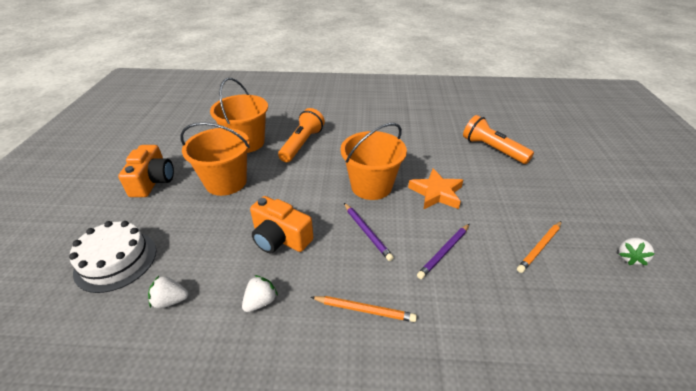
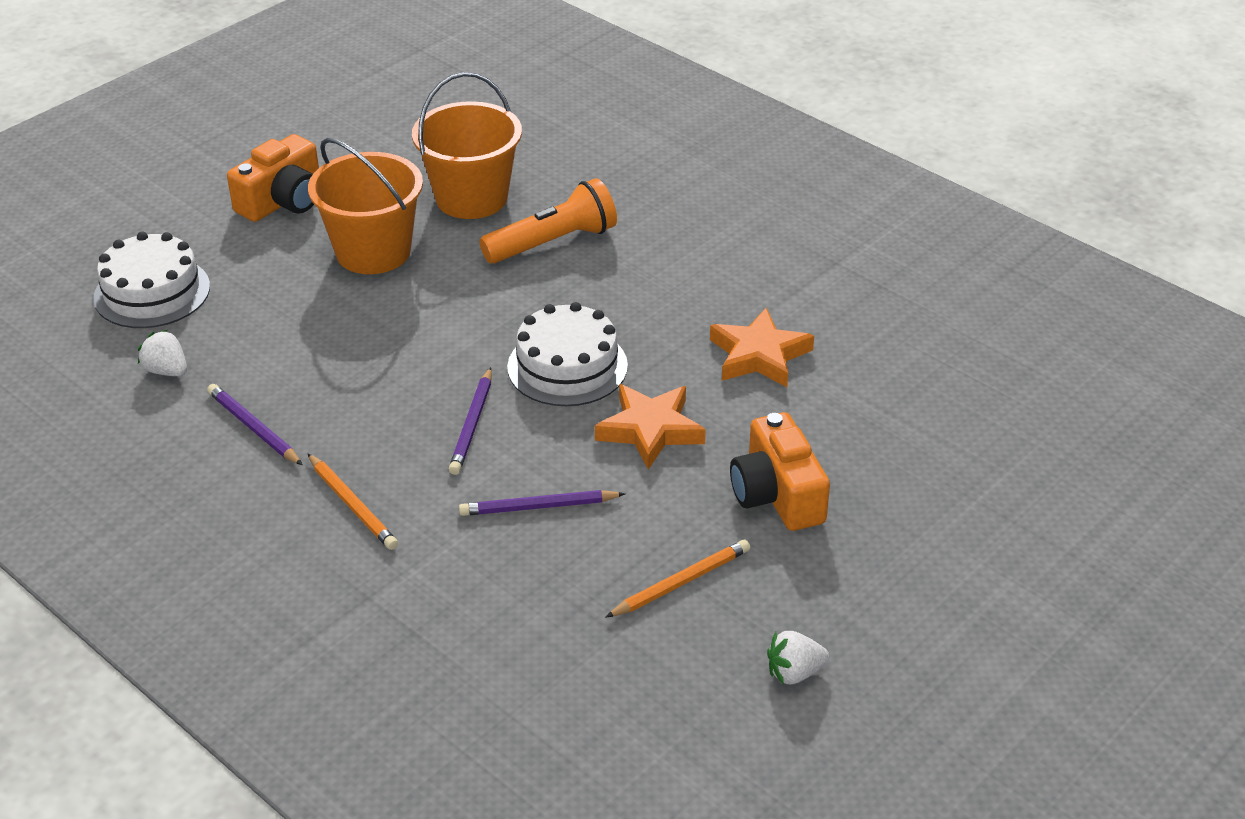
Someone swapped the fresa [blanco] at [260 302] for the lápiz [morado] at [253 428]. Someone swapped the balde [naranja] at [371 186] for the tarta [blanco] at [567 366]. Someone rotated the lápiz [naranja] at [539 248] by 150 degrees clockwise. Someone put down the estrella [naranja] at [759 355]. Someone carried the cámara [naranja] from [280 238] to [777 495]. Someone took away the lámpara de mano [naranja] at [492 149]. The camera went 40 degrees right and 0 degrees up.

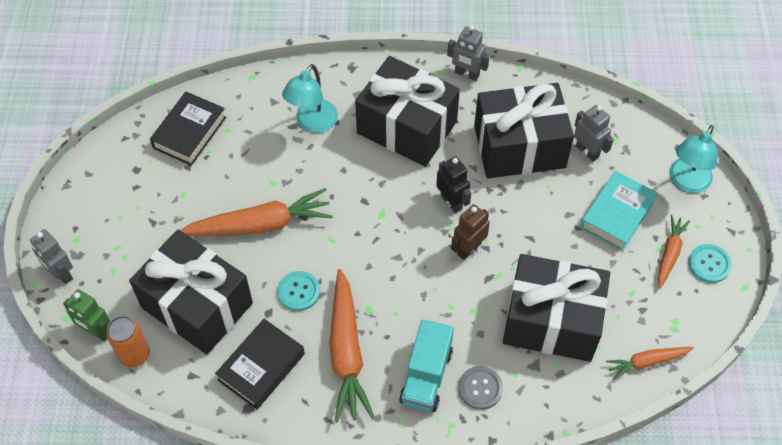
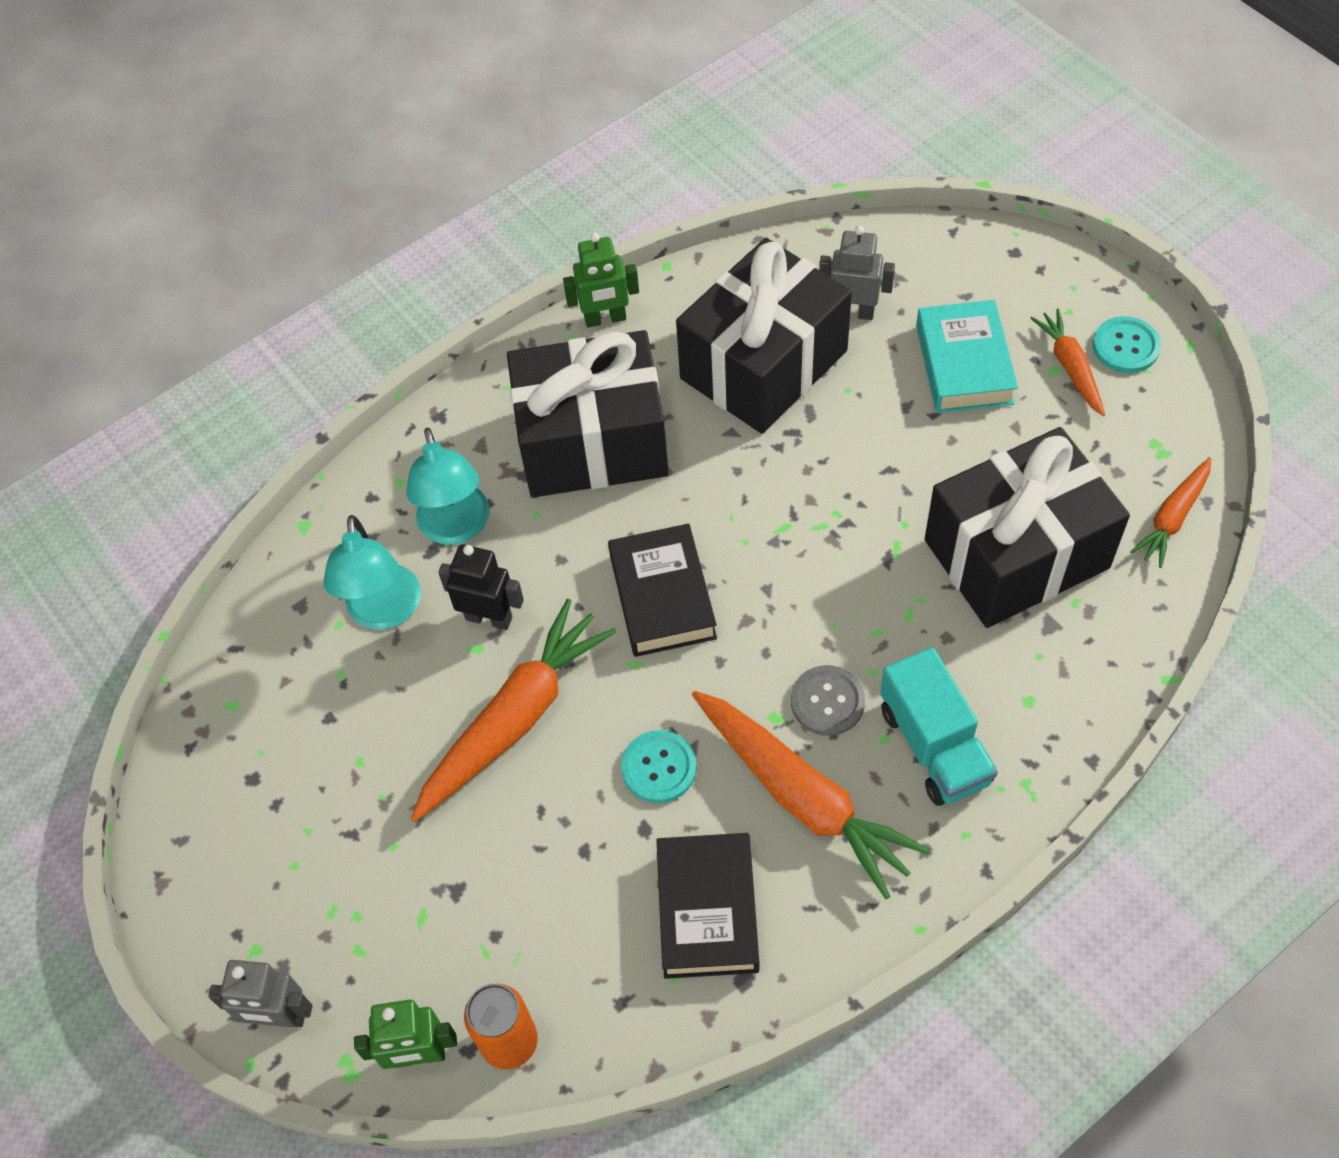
Someone carried the lámpara [turquesa] from [686 182] to [384 612]. Someone carried the robot [negro] from [451 202] to [489 618]. Someone repainted the robot [gris] at [466 74], which became the robot [verde] at [605 319]. Someone carried the libro [negro] from [189 132] to [662 596]. Someone carried the botón [gris] from [480 388] to [827 701]. Someone took away the regalo [negro] at [197 305]. Someone took away the robot [marrón] at [468 249]. The camera went 35 degrees left and 0 degrees up.

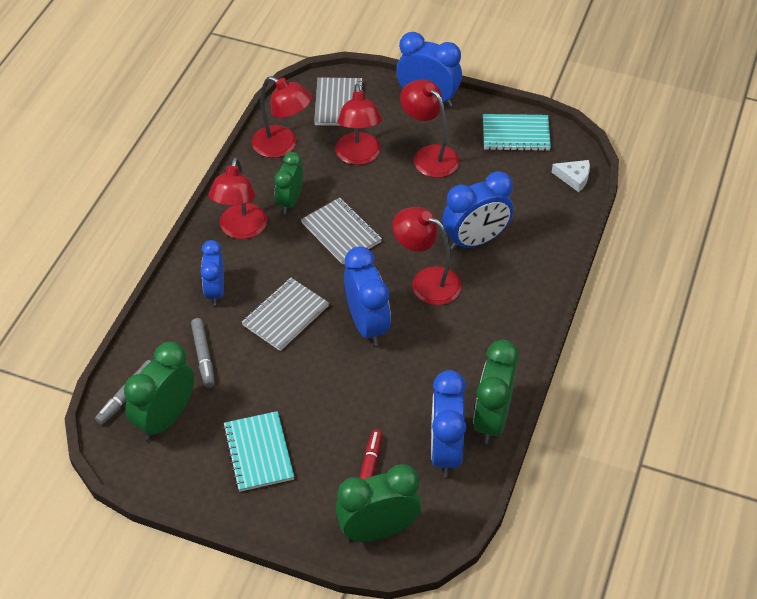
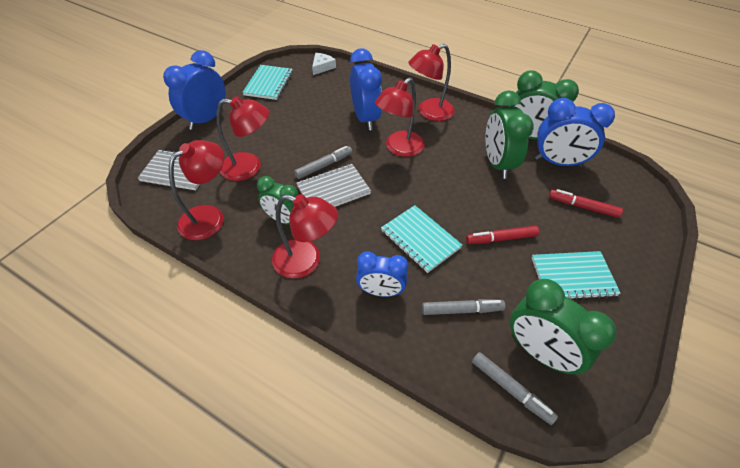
Someone put down the rotulador [gris] at [324 166]. Someone repainted the cuaderno [gris] at [285 315], which became the cuaderno [turquesa] at [420 239]. Someone carried the lámpara [rojo] from [429 155] to [429 112]. Someone put down the rotulador [rojo] at [501 238]. Someone carried the despertador [verde] from [378 530] to [497 163]. Someone took away the despertador [azul] at [367 324]. The camera went 80 degrees left and 0 degrees up.

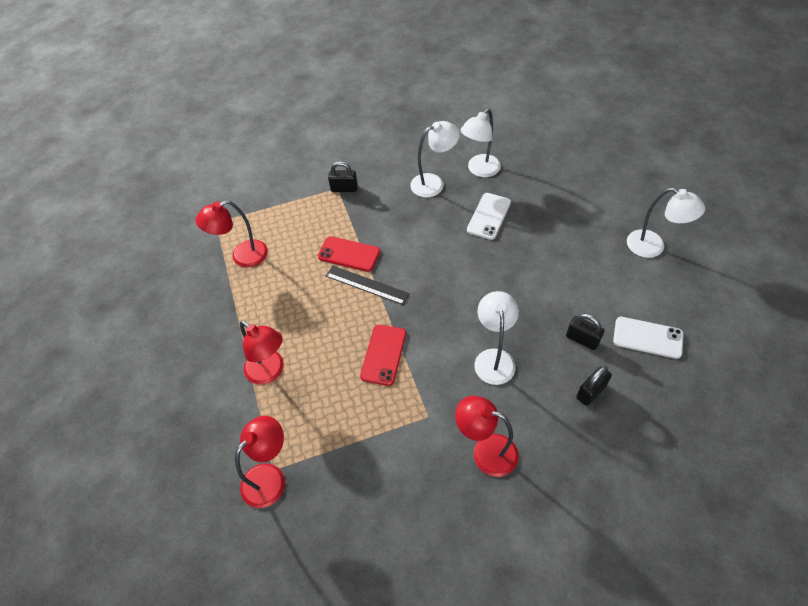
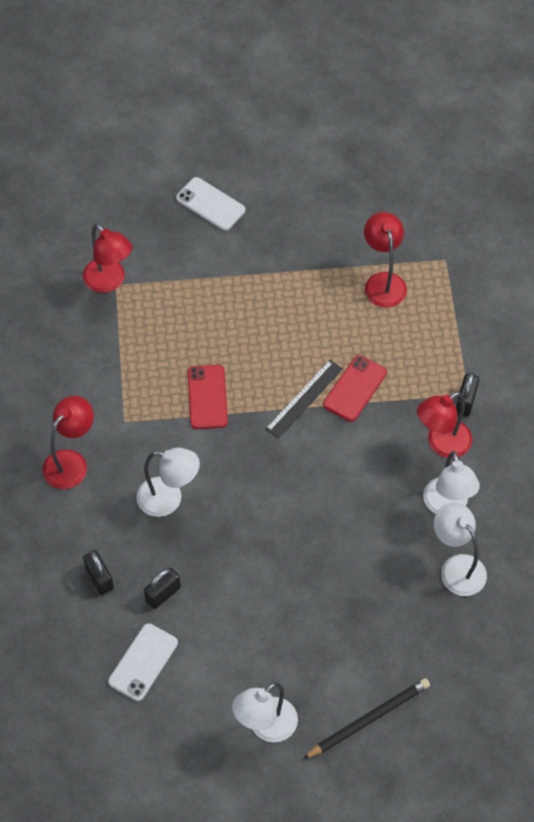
Someone carried the móvil [blanco] from [489 216] to [210 204]. Someone rotated the móvil [rojo] at [383 355] by 60 degrees clockwise. Someone put down the lápiz [negro] at [368 719]. Someone carried the lámpara [rojo] from [270 372] to [441 444]. The camera went 100 degrees right and 5 degrees up.

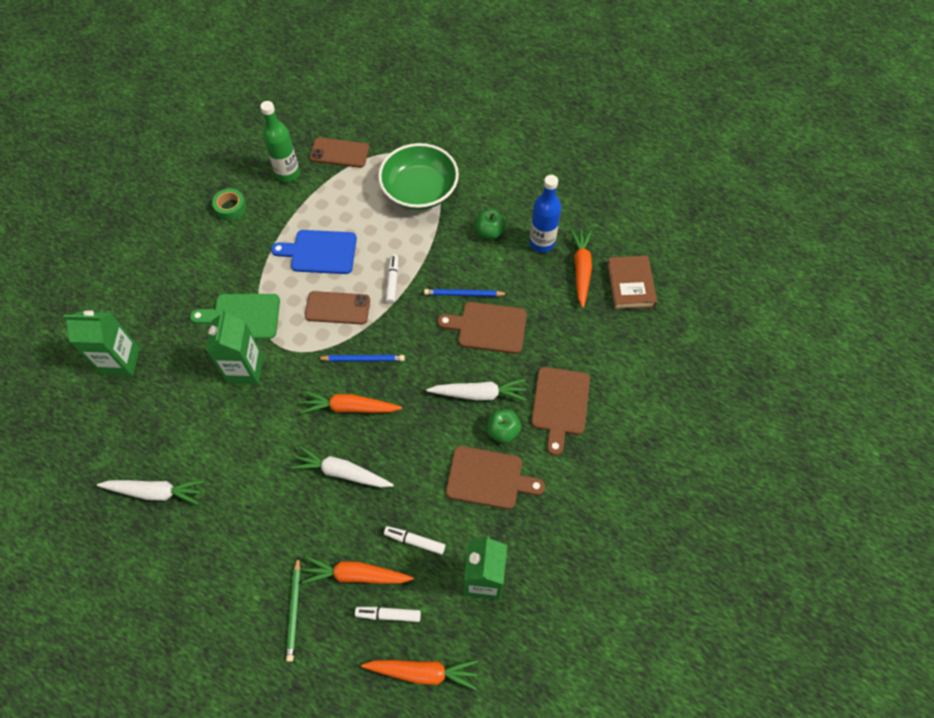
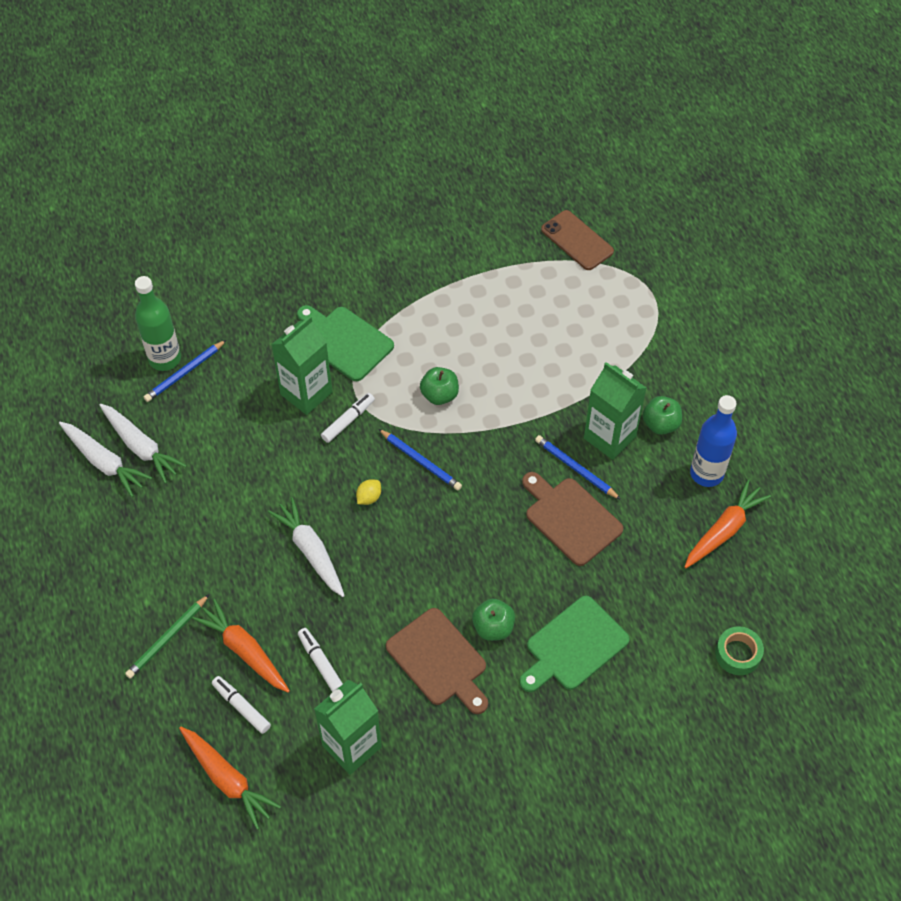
Someone carried the zanahoria [blanco] from [479 394] to [104 462]. Someone carried the botella [verde] from [288 173] to [165 359]. Someone put down the lápiz [azul] at [185 372]. Someone carried the rotulador [blanco] from [392 281] to [348 421]. Someone swapped the zanahoria [naranja] at [350 407] for the limón [amarillo] at [369 497]. Someone swapped the móvil [marrón] at [337 308] for the manzana [verde] at [439 395]. Someone repainted the tabla de cortar [marrón] at [560 405], which became the tabla de cortar [verde] at [573 646]. Someone carried the cartón de leche [verde] from [121 361] to [610 437]. Someone carried the cinta adhesiva [verde] from [231 208] to [737 654]. Someone took away the tabla de cortar [azul] at [320 252]. Someone took away the cuenco [verde] at [419 190]. Someone took away the libro [marrón] at [630 285]. The camera went 40 degrees right and 5 degrees down.

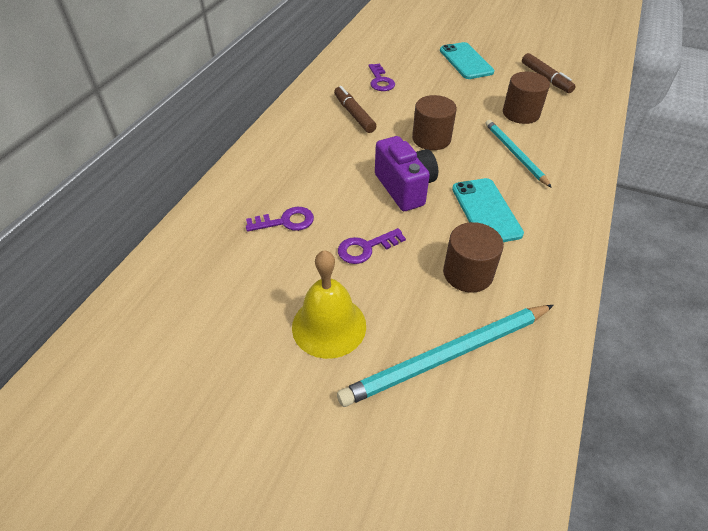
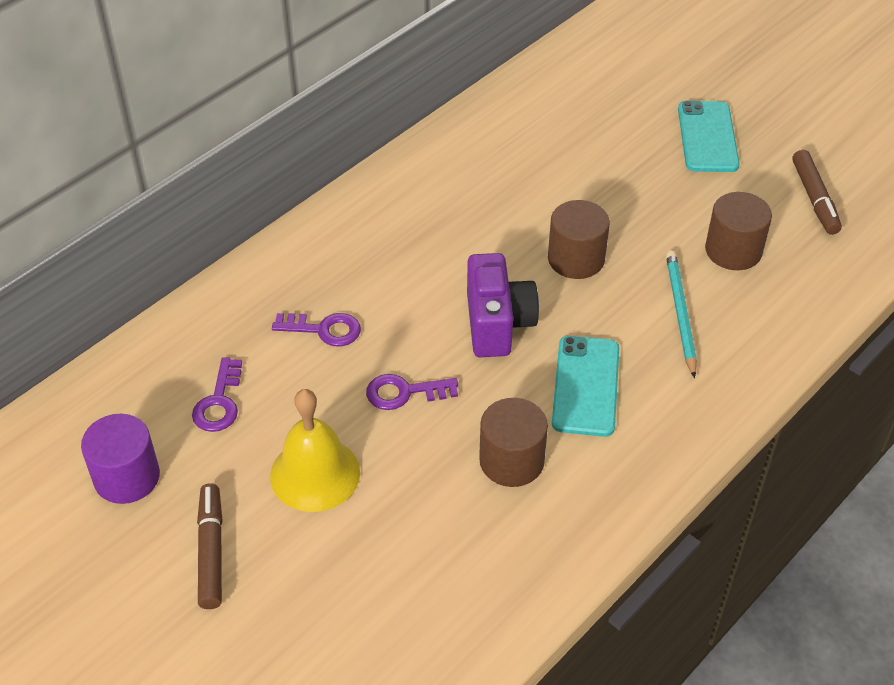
Someone put down the cilindro [morado] at [127 477]. Someone carried the llave [morado] from [380 81] to [219 402]. Someone carried the rotulador [marrón] from [354 114] to [211 551]. Someone took away the lápiz [turquesa] at [448 356]. The camera went 20 degrees right and 0 degrees up.

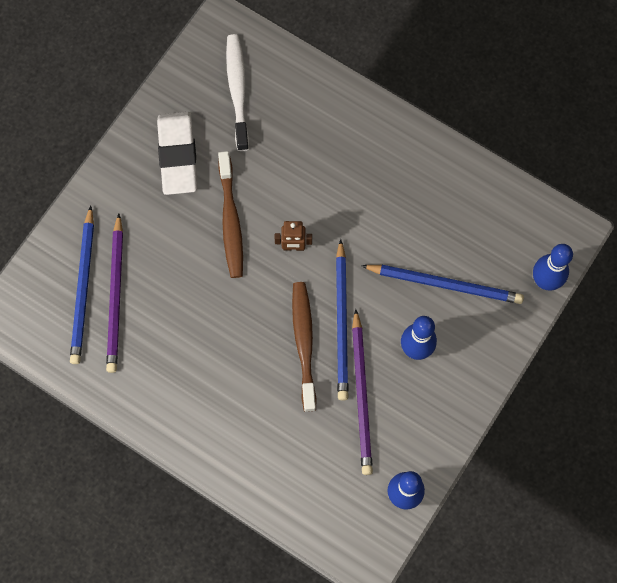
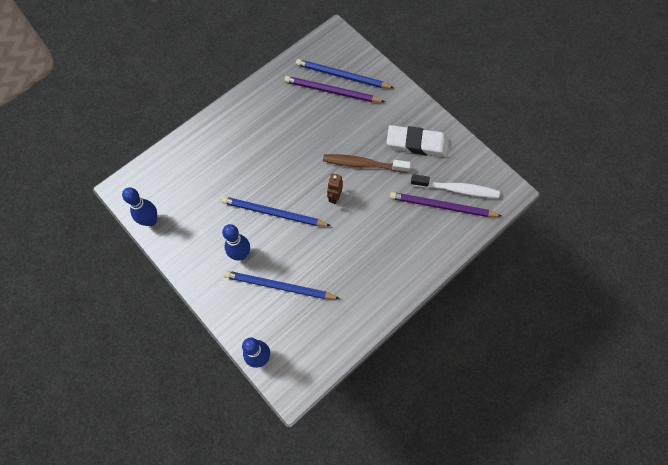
Someone rotated the lápiz [azul] at [445 284] by 75 degrees clockwise. Someone carried the lápiz [morado] from [361 395] to [442 206]. Someone took away the cepillo de dientes [marrón] at [304 343]. The camera went 105 degrees right and 5 degrees down.

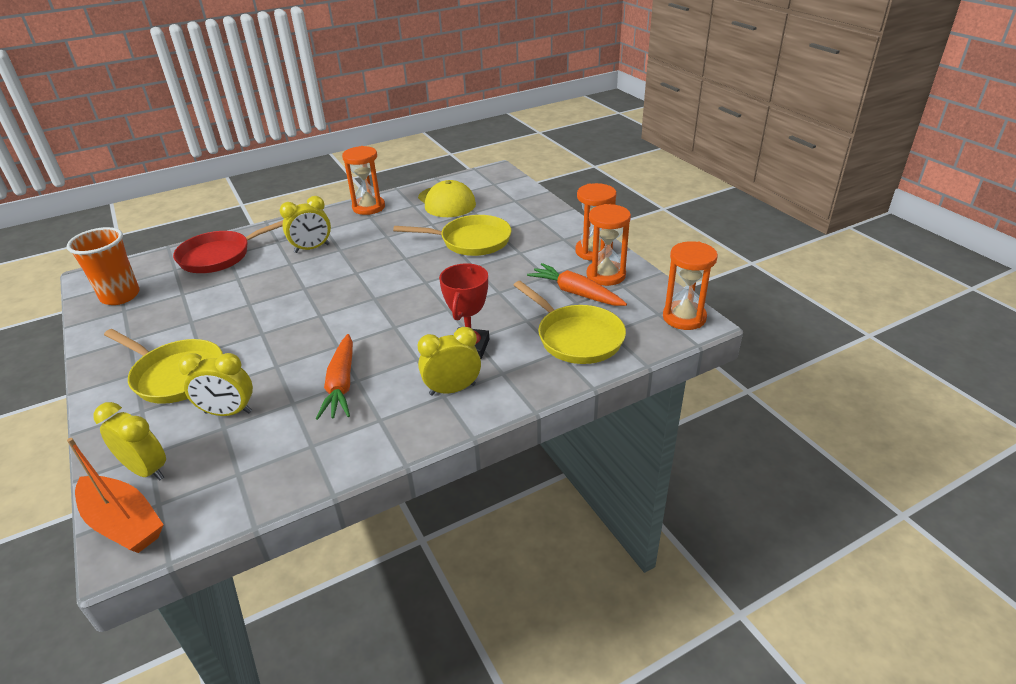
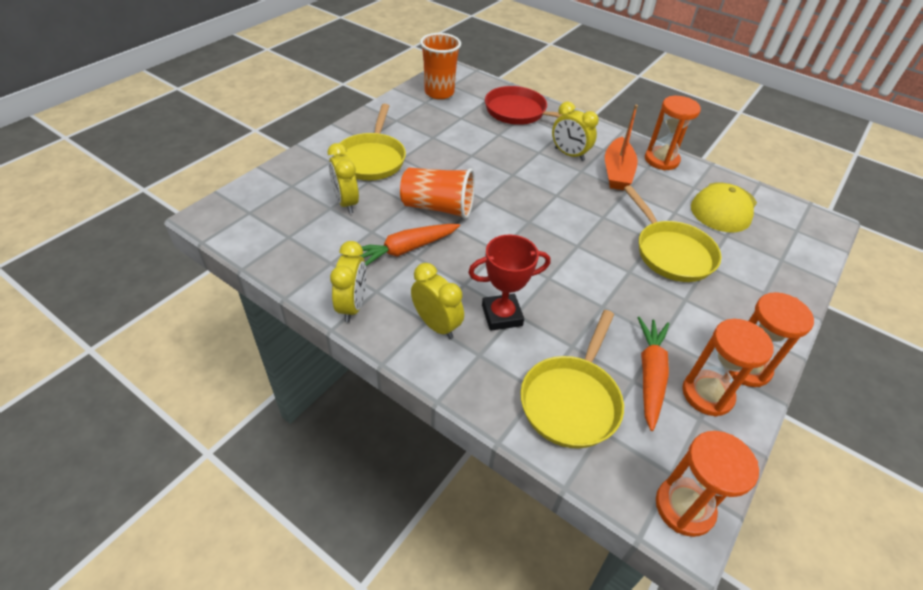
Someone carried the despertador [amarillo] from [146 470] to [352 306]. Someone put down the vaso [naranja] at [438 207]. Someone carried the barco [naranja] from [124 523] to [617 172]. The camera went 60 degrees right and 10 degrees up.

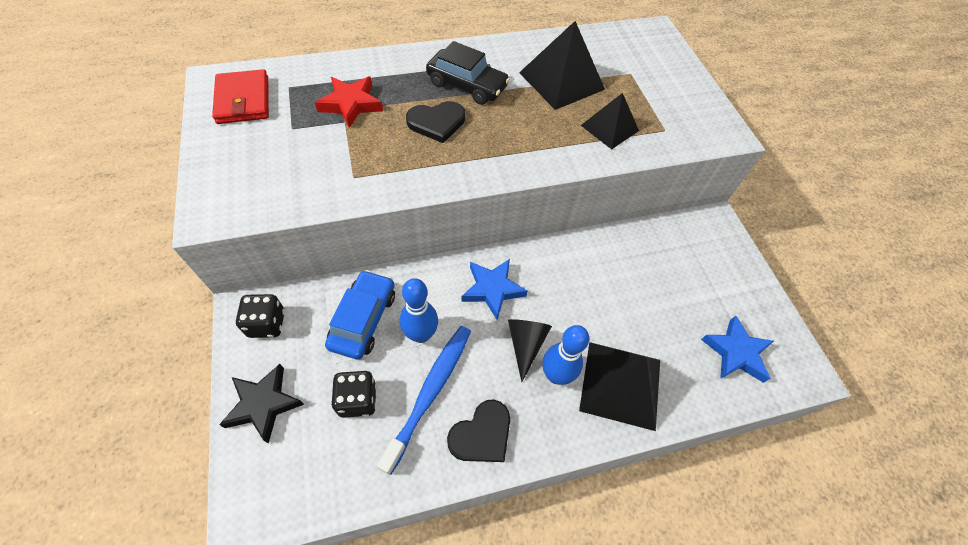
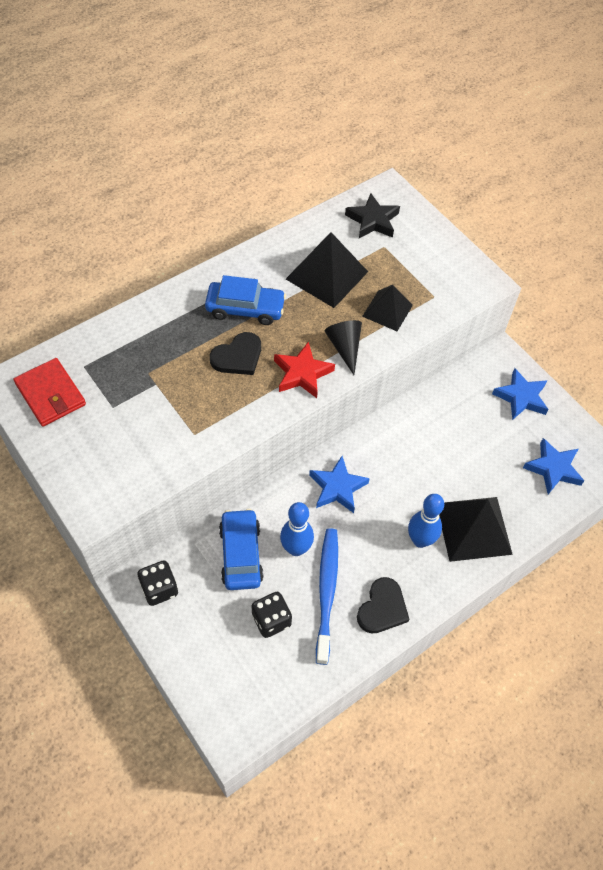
Someone repainted the coche [negro] at [467 85], which became the coche [azul] at [245 309]. Someone carried the estrella [rojo] from [351 104] to [302 373]. Someone carried the cono [negro] from [525 344] to [345 347]. Someone carried the estrella [negro] from [263 404] to [372 220]. Someone put down the estrella [azul] at [521 397]. The camera went 20 degrees left and 0 degrees up.

